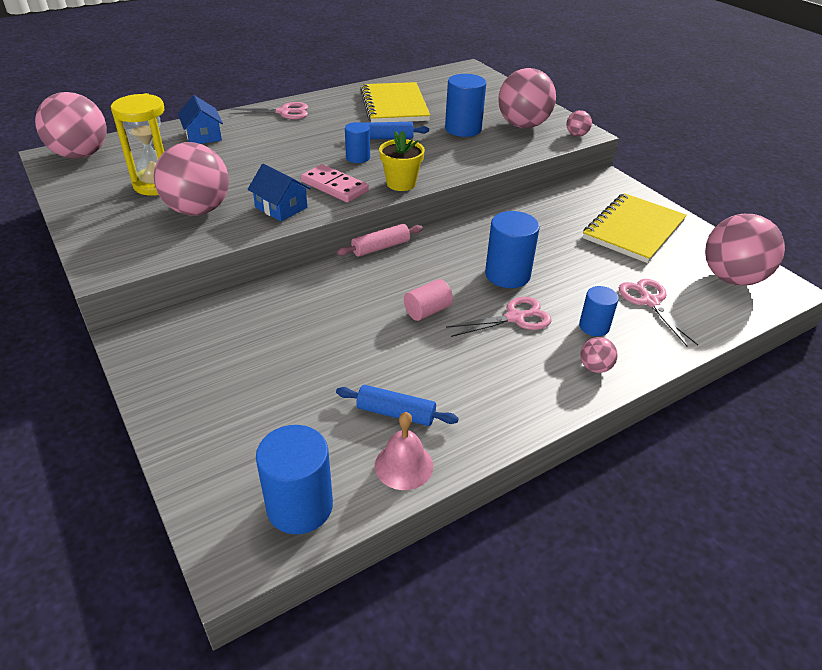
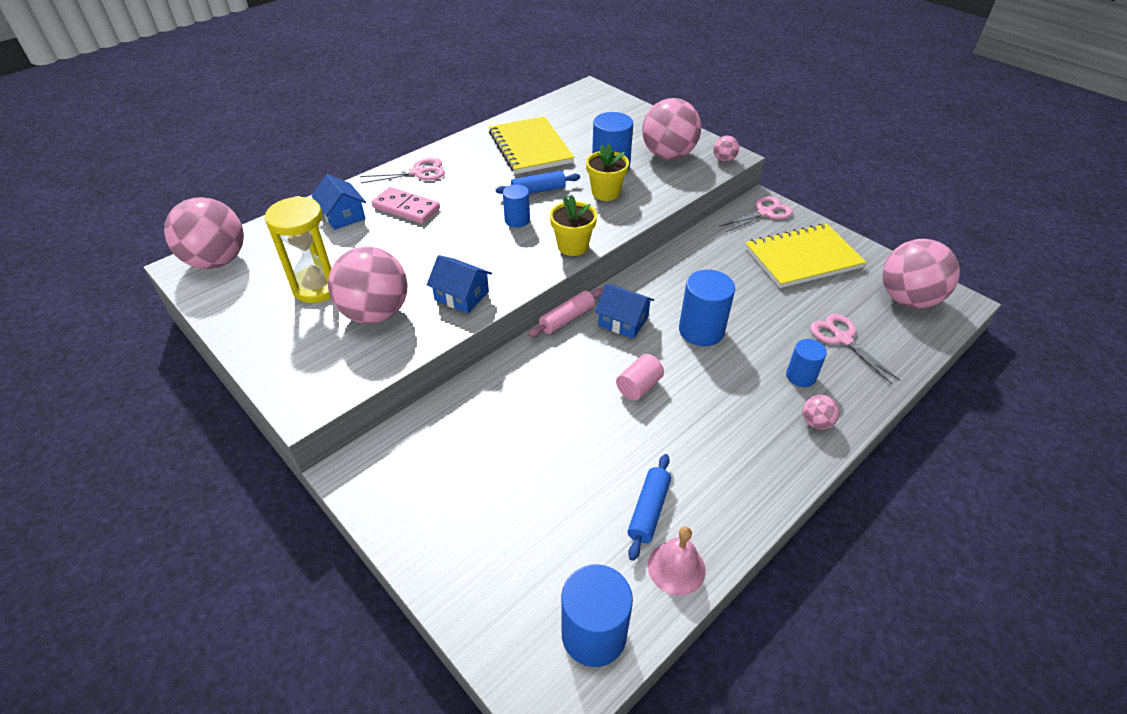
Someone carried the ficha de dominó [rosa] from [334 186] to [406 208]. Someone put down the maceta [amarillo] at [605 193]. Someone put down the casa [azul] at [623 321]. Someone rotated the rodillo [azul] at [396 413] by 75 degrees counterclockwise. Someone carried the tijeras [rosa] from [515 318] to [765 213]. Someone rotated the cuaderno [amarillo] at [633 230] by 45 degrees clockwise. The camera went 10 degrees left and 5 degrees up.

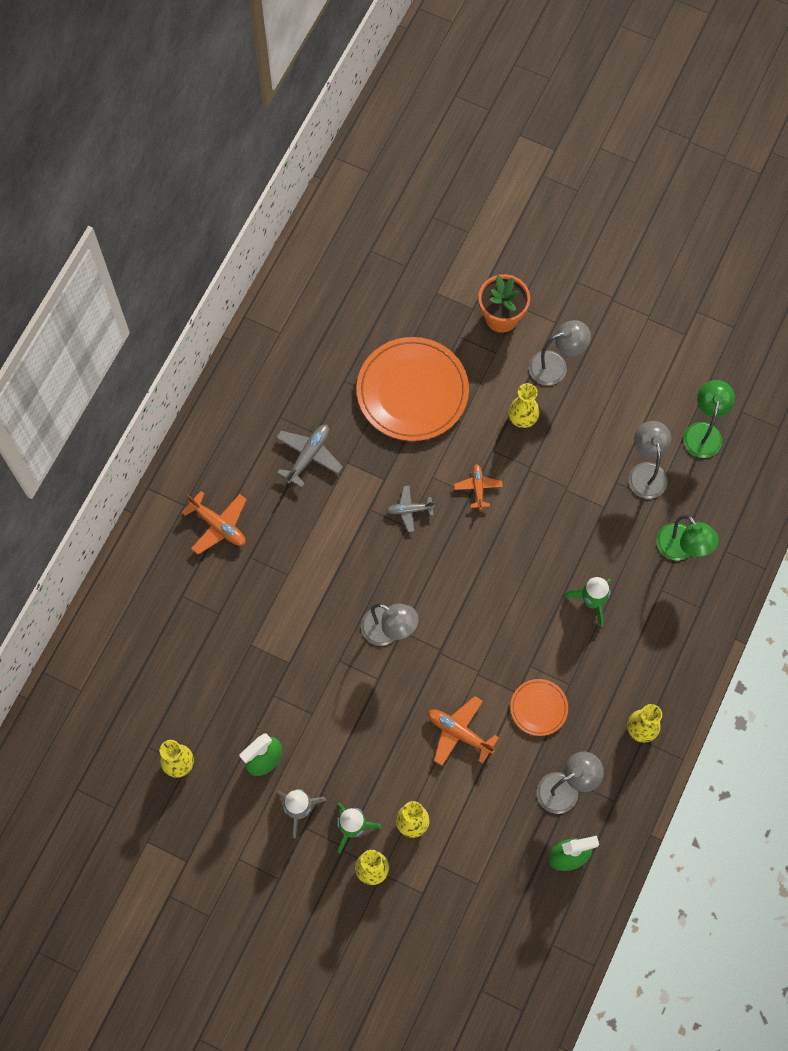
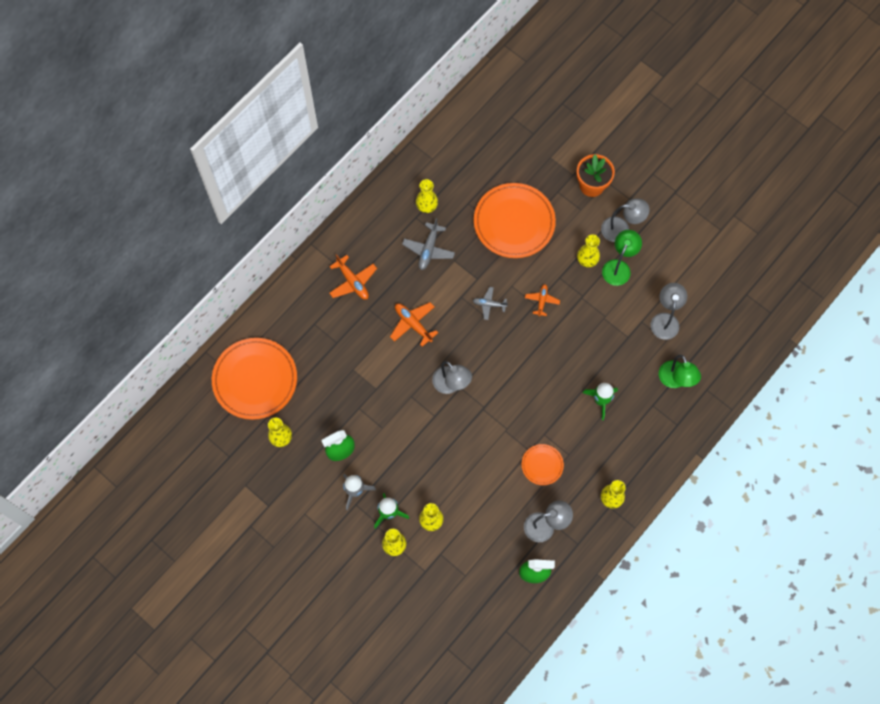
Someone put down the plato [naranja] at [255 380]. Someone carried the avión [naranja] from [459 733] to [413 324]. Someone rotated the avión [gris] at [308 456] by 150 degrees clockwise. Someone put down the florero [amarillo] at [426 206]. Someone carried the lámpara [verde] from [703 432] to [618 267]. The camera went 15 degrees right and 0 degrees up.

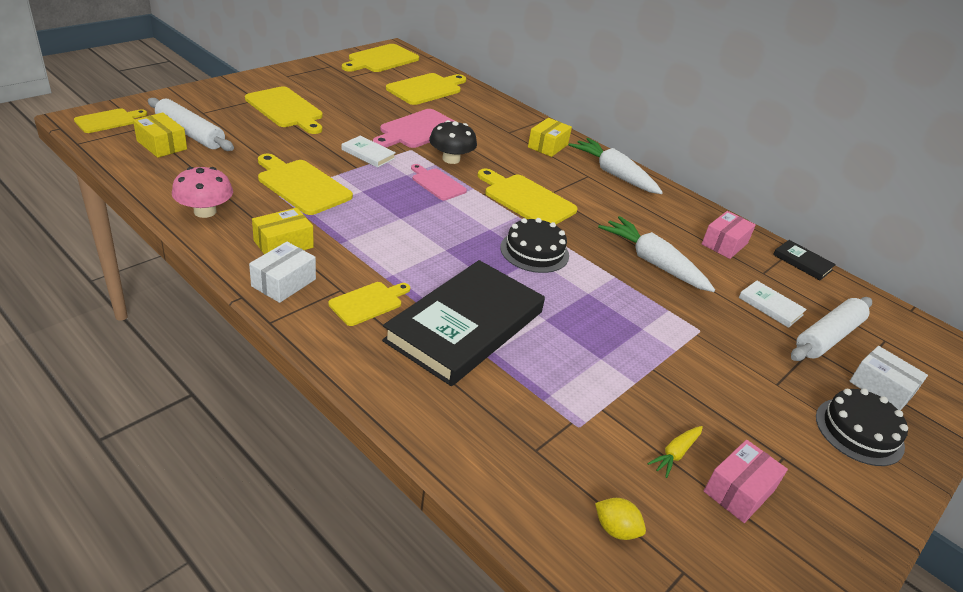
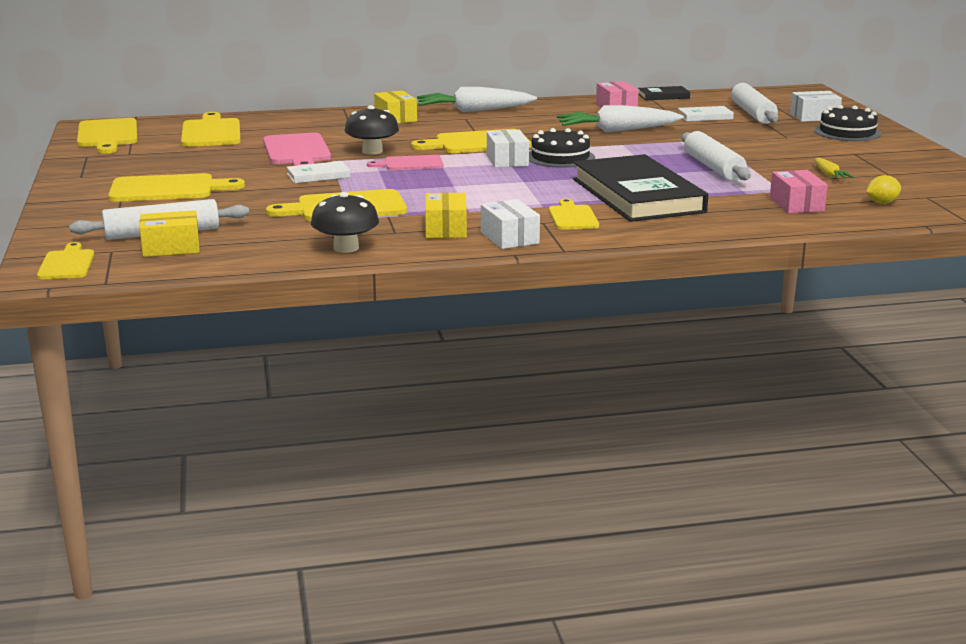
Someone repainted the seta [rosa] at [205 211], which became the seta [negro] at [346 248]. Someone put down the caja [blanco] at [507 160]. Someone put down the rodillo [blanco] at [713 167]. Someone carried the caja [rosa] from [739 491] to [796 204]. The camera went 50 degrees left and 15 degrees down.

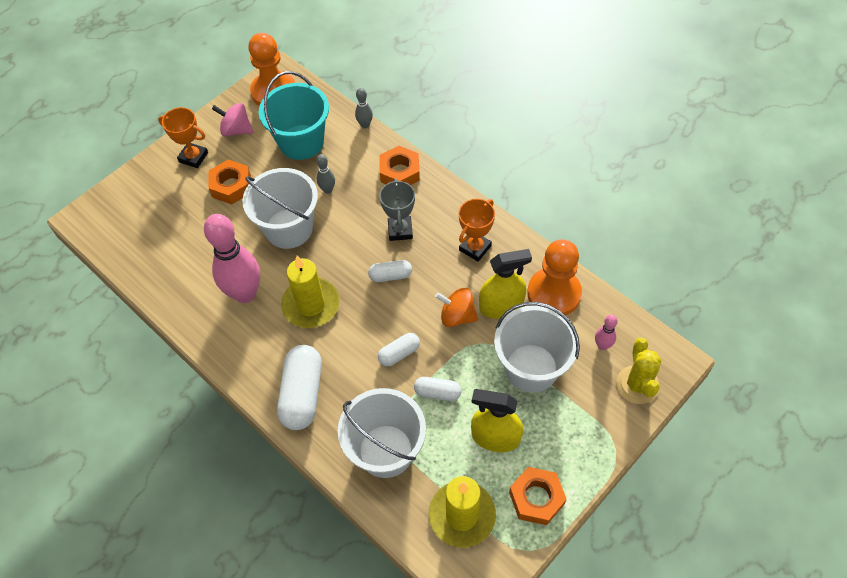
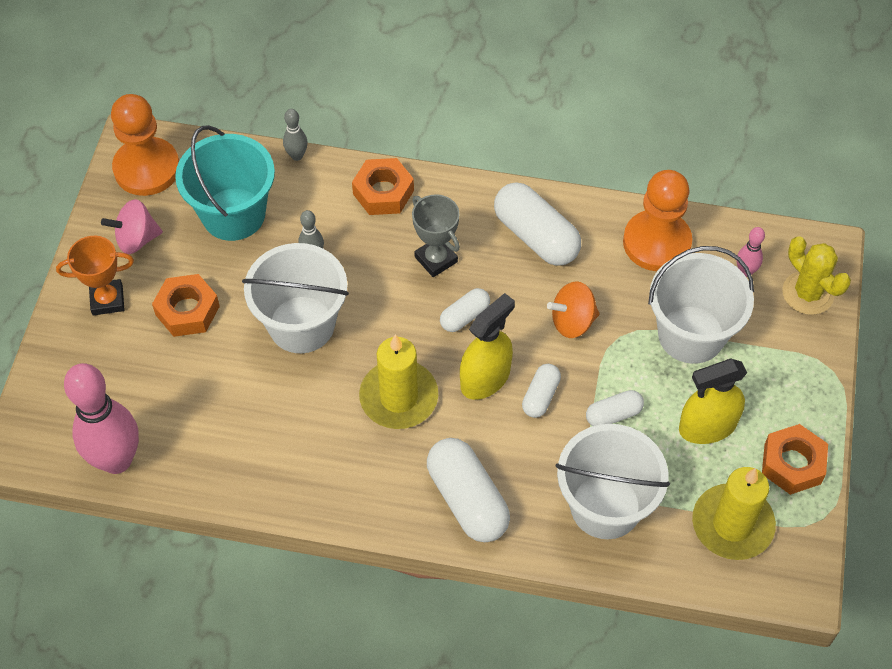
Someone carried the bolo [rosa] from [245 293] to [116 460]. Someone carried the pulverizador [amarillo] from [501 306] to [485 378]. Someone swapped the trofeo [naranja] at [475 248] for the cápsula [blanco] at [535 236]. The camera went 35 degrees left and 0 degrees up.

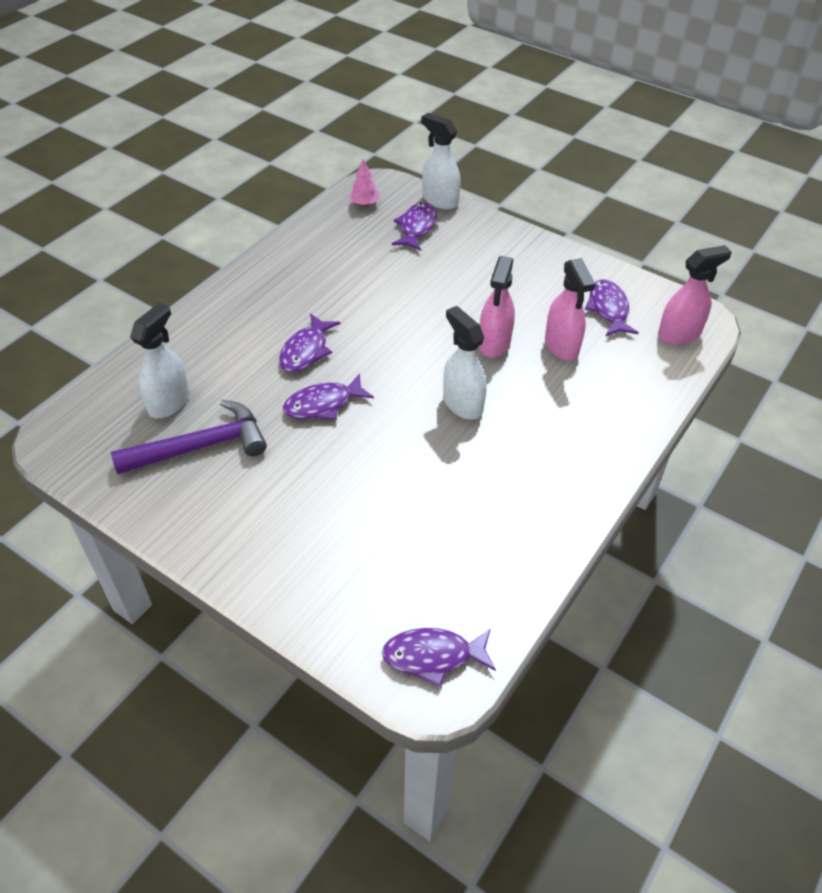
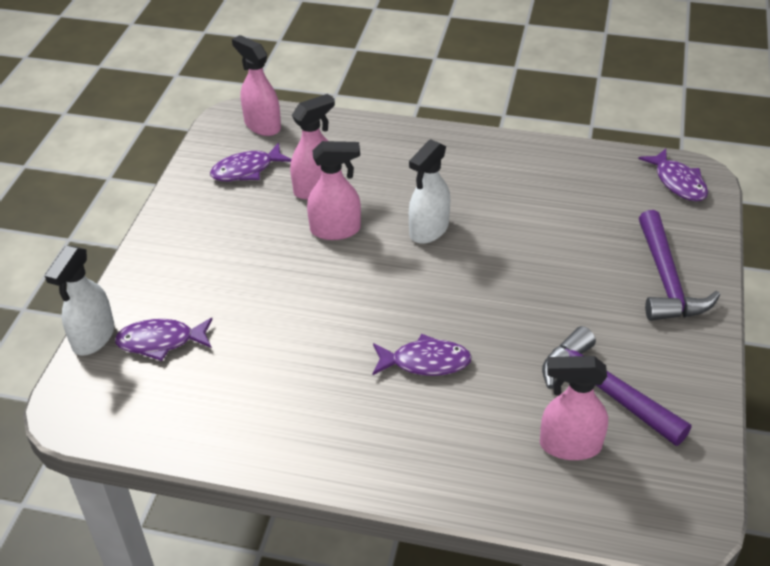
Someone repainted the pulverizador [blanco] at [169 402], which became the pulverizador [rosa] at [569 445]. Someone put down the martillo [morado] at [666 280]. Someone took away the pez [morado] at [323 404]. Someone took away the árbol [rosa] at [364 203]. The camera went 110 degrees left and 5 degrees down.

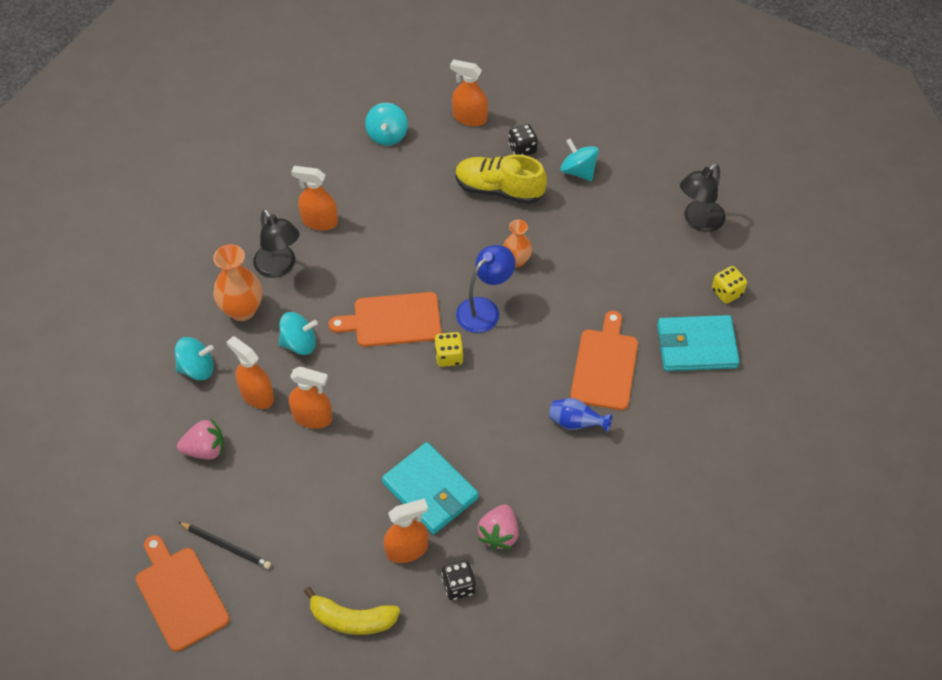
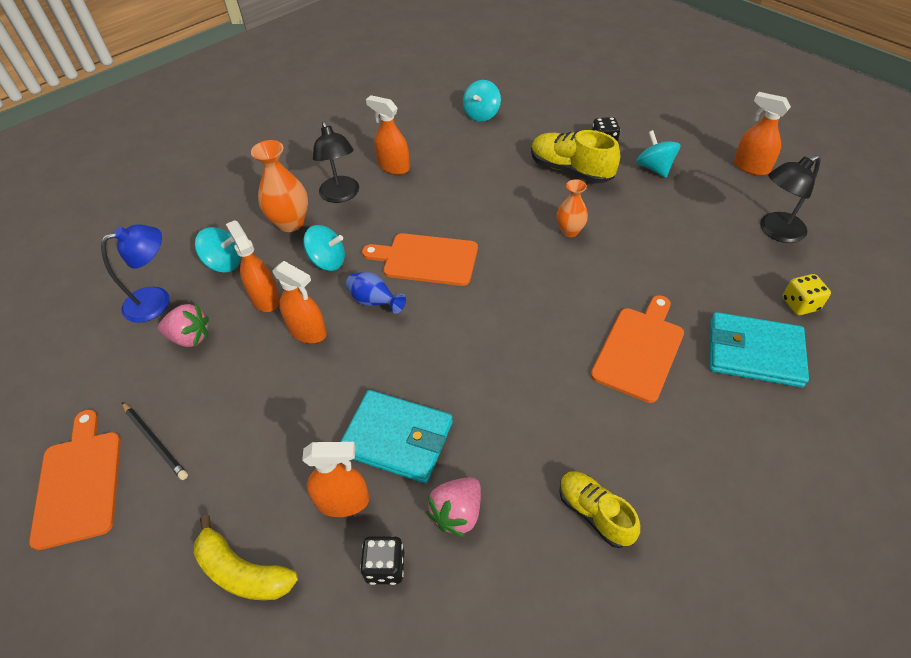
Someone carried the lámpara [azul] from [484 309] to [157 300]. Someone rotated the cartera [turquesa] at [430 490] by 45 degrees counterclockwise. Someone carried the florero [azul] from [576 423] to [374 302]. Someone put down the zapato [amarillo] at [594 513]. Someone carried the pulverizador [naranja] from [469 118] to [751 167]. Someone took away the dado [amarillo] at [449 356]. The camera went 20 degrees right and 5 degrees down.

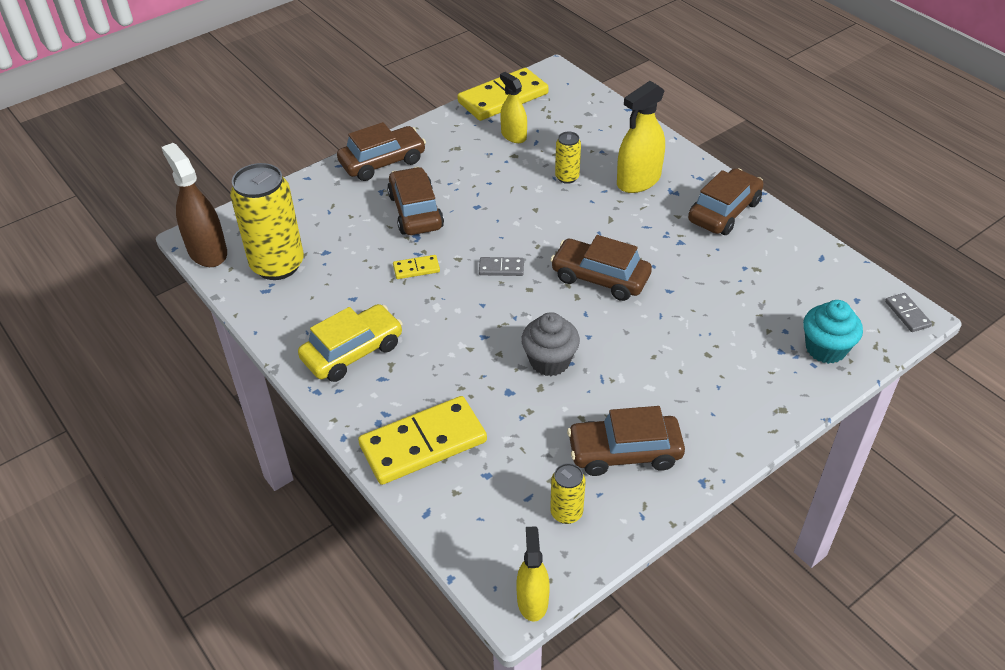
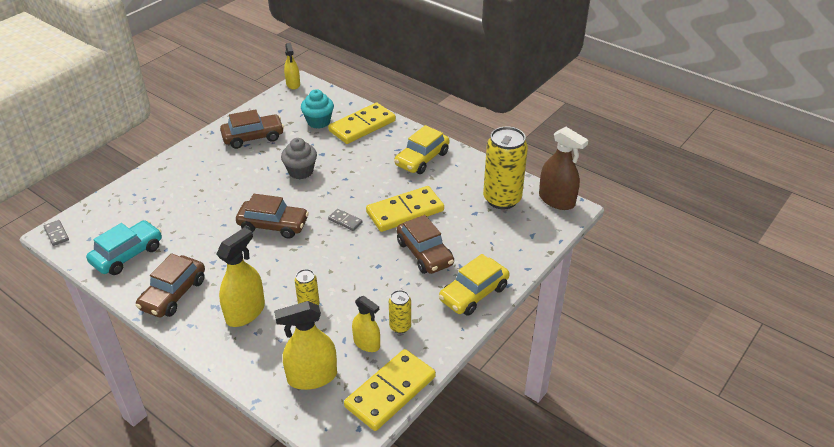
Someone put down the coche [turquesa] at [127 255]. Someone put down the pulverizador [amarillo] at [312 377]. Someone carried the magdalena [turquesa] from [825 349] to [318 122]. Someone rotated the ficha de dominó [gris] at [501 268] by 45 degrees clockwise. Someone scaled the ficha de dominó [amarillo] at [416 269] by 2.26. Someone carried the lata [amarillo] from [566 513] to [400 326]. Someone repainted the coche [marrón] at [382 162], which became the coche [amarillo] at [473 293]. The camera went 165 degrees right and 5 degrees down.

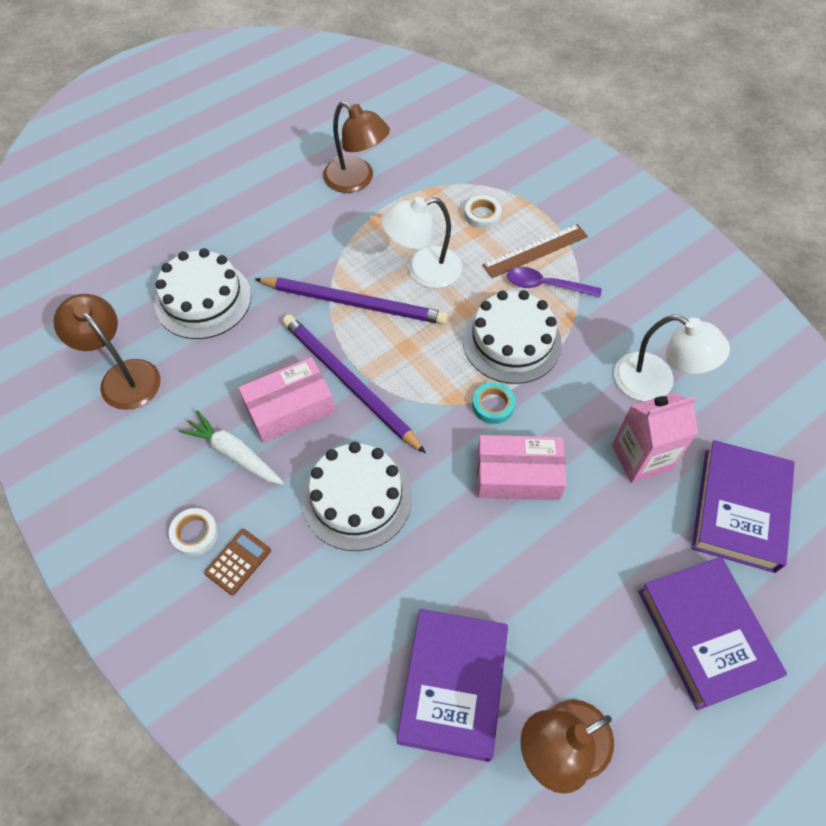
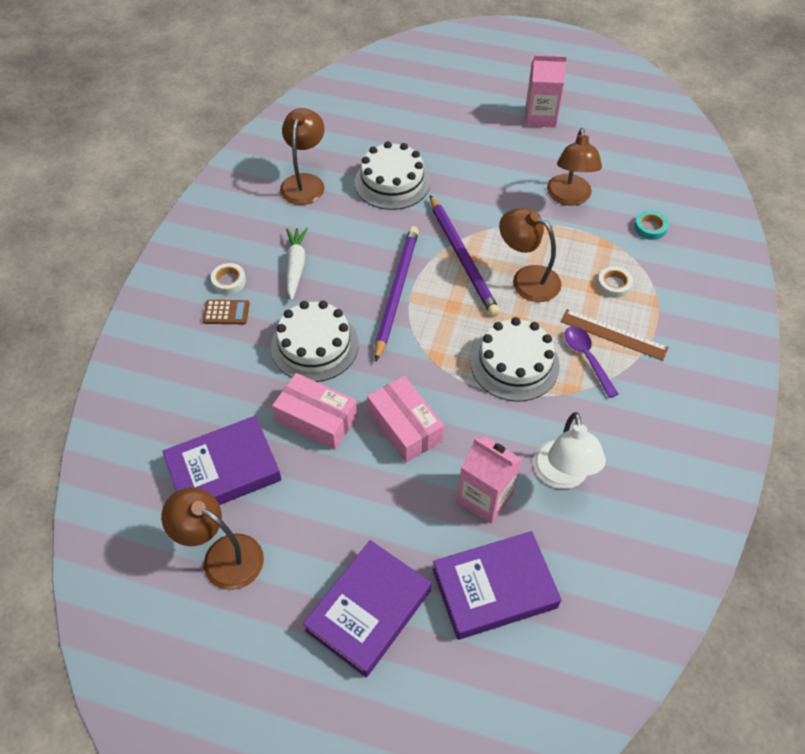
Someone carried the caja [rosa] from [290 408] to [316 419]. Someone repainted the lámpara [blanco] at [423 271], which became the lámpara [marrón] at [527 279]. Someone put down the cartón de leche [rosa] at [540 117]. Someone carried the cinta adhesiva [turquesa] from [493 405] to [650 228]. The camera went 55 degrees right and 5 degrees down.

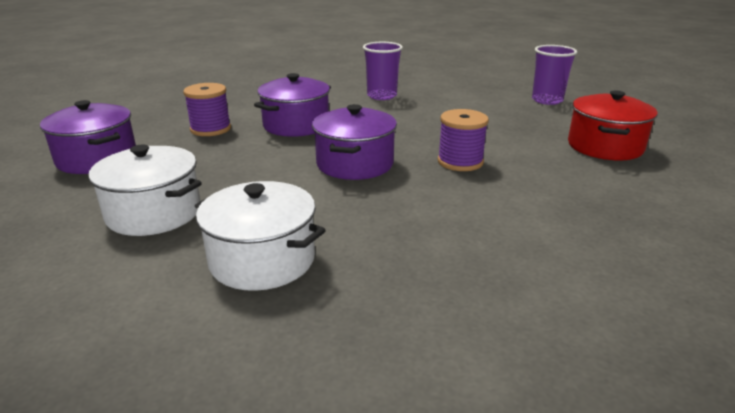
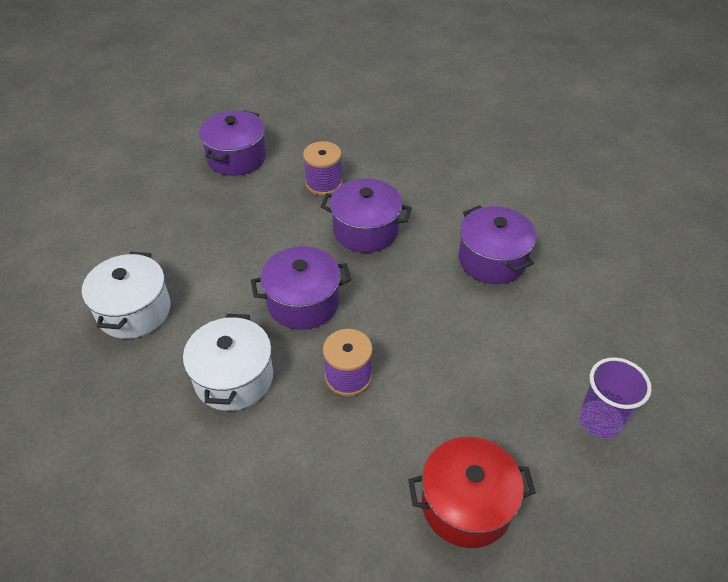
Someone carried the olla [blanco] from [154 213] to [234 378]. Someone swapped the vaso [morado] at [382 96] for the olla [morado] at [492 259]. The camera went 65 degrees right and 20 degrees up.

